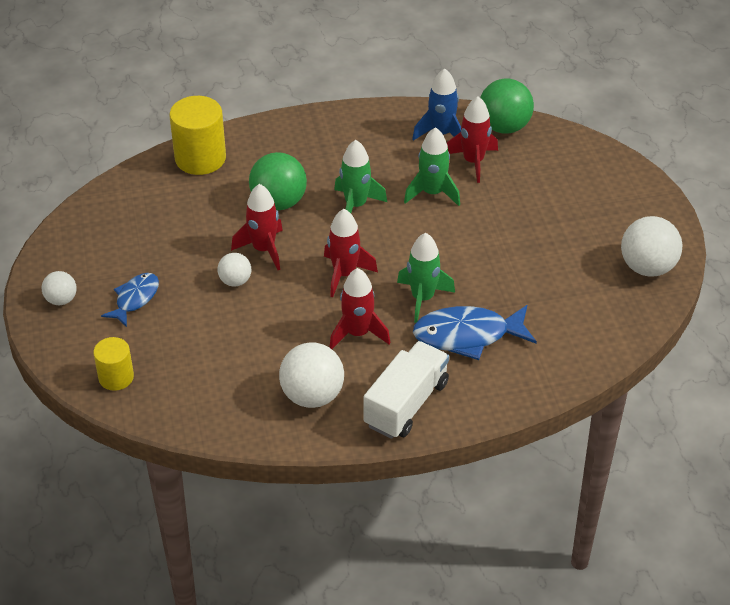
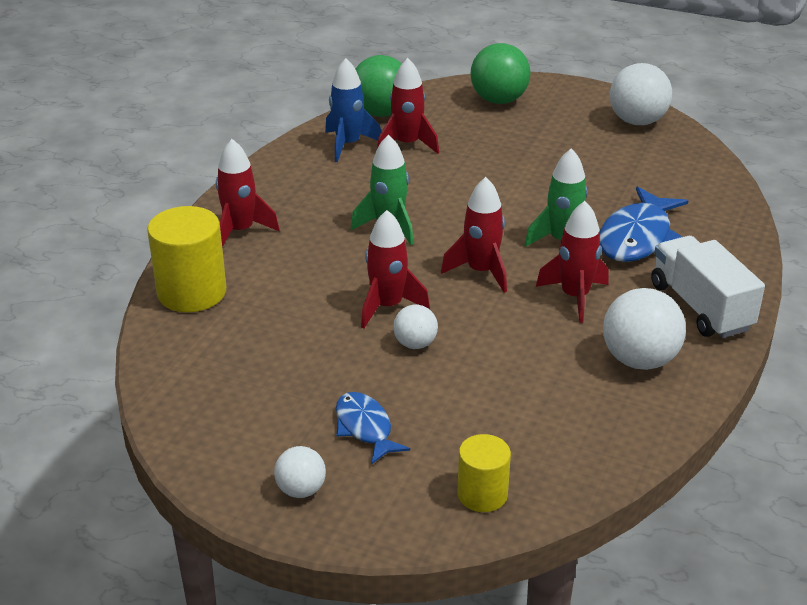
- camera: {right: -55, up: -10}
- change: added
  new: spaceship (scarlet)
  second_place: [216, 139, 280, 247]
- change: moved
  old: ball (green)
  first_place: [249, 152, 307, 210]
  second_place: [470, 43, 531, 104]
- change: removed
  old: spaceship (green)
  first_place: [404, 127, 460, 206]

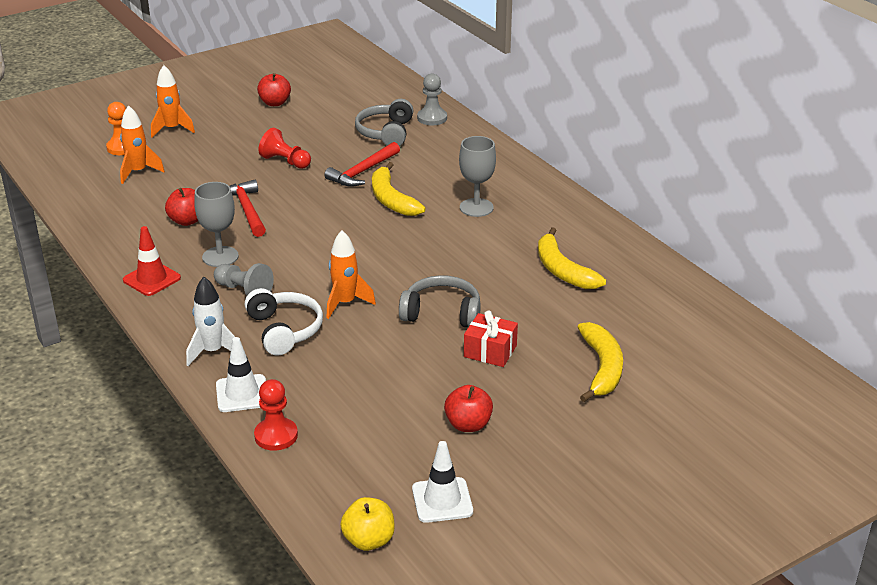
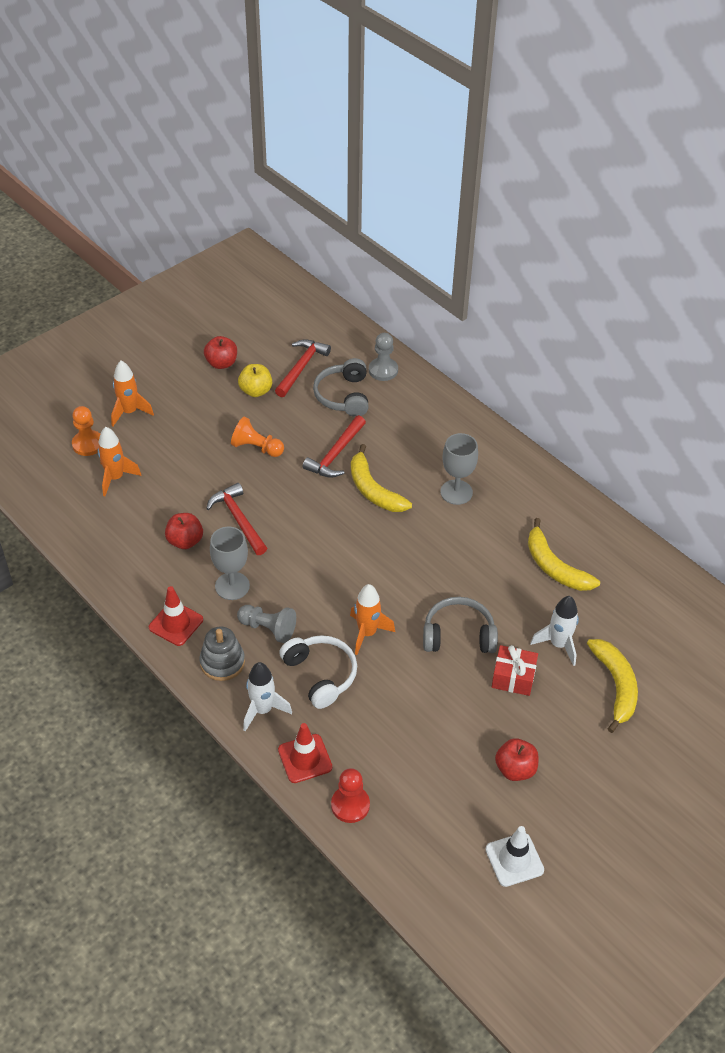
- camera: {right: -10, up: 15}
- change: added
  new: stacking rings (gray)
  second_place: [200, 626, 245, 681]
- change: recoloured
  old: pawn (scarlet)
  new: pawn (orange-coloured)
  first_place: [258, 128, 311, 169]
  second_place: [231, 417, 284, 457]
- change: moved
  old: apple (golden)
  first_place: [340, 497, 395, 551]
  second_place: [238, 364, 272, 397]
- change: added
  new: carpenter's hammer (scarlet)
  second_place: [275, 340, 331, 397]
- change: recoloured
  old: traffic cone (snow-white)
  new: traffic cone (scarlet)
  first_place: [216, 337, 266, 412]
  second_place: [278, 723, 332, 783]
- change: added
  new: spaceship (snow-white)
  second_place: [530, 596, 579, 666]

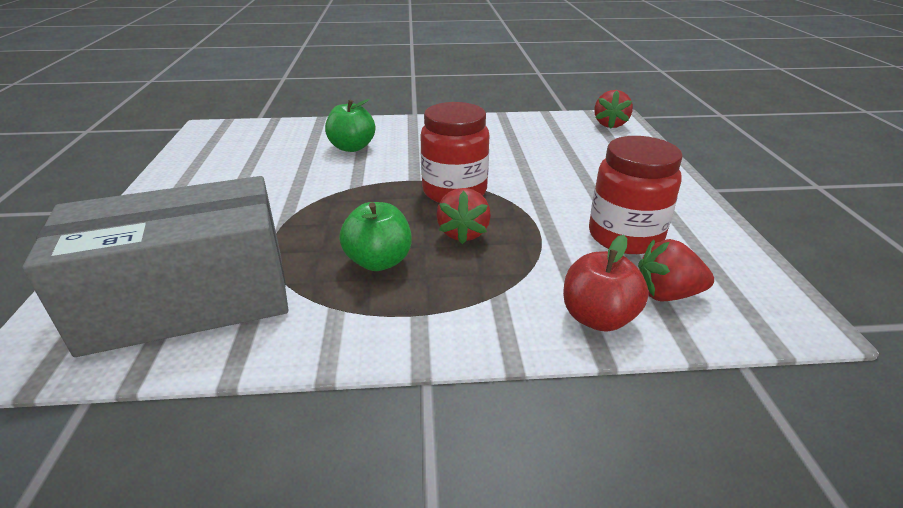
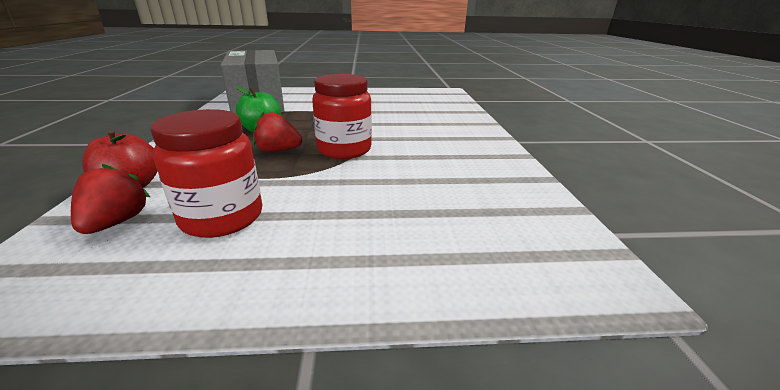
- camera: {right: 90, up: -5}
- change: removed
  old: apple (green)
  first_place: [325, 99, 375, 152]
- change: removed
  old: toy strawberry (scarlet)
  first_place: [594, 90, 633, 129]

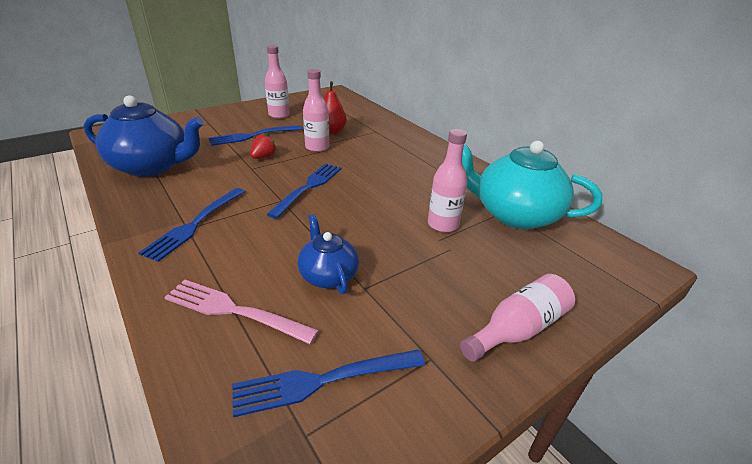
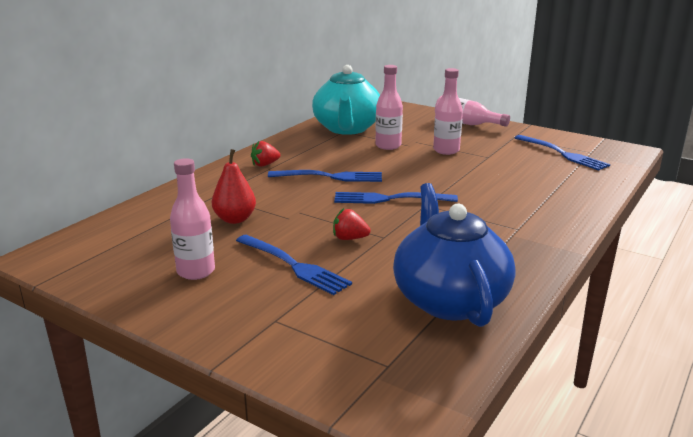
- camera: {right: -110, up: -10}
- change: added
  new: toy strawberry (scarlet)
  second_place: [251, 141, 280, 167]
- change: moved
  old: fork (royal blue)
  first_place: [139, 188, 245, 262]
  second_place: [268, 170, 382, 182]
- change: moved
  old: bottle (rose-pink)
  first_place: [303, 69, 329, 152]
  second_place: [433, 68, 463, 155]
- change: removed
  old: fork (rose-pink)
  first_place: [164, 279, 319, 344]
- change: removed
  old: teapot (royal blue)
  first_place: [298, 214, 359, 294]

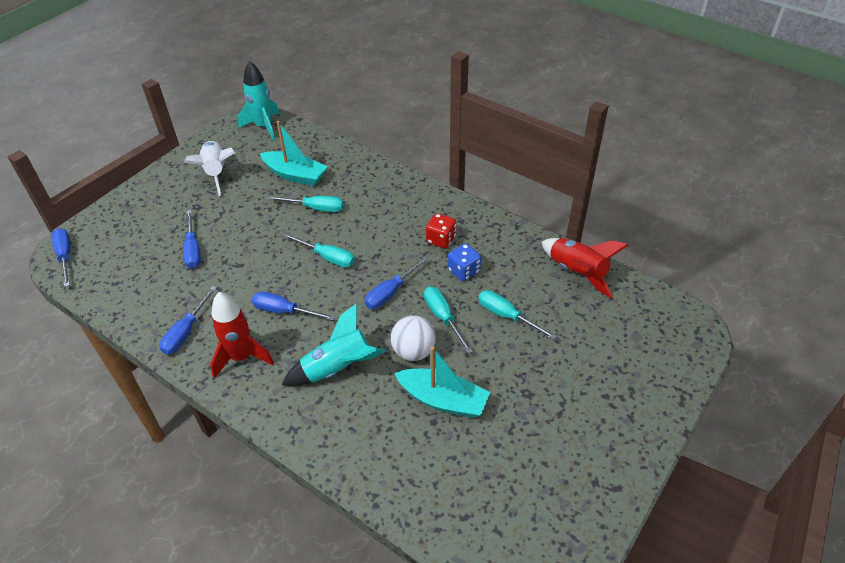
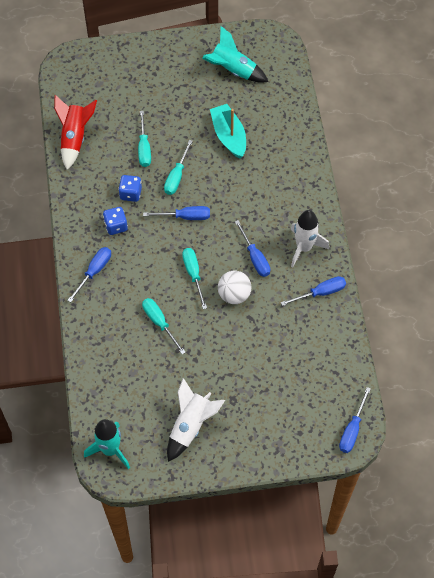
- camera: {right: -135, up: 15}
- change: moved
  old: hand screwdriver (royal blue)
  first_place: [183, 210, 201, 268]
  second_place: [68, 247, 111, 302]
- change: recoloured
  old: dice (scarlet)
  new: dice (royal blue)
  first_place: [426, 213, 456, 249]
  second_place: [103, 207, 128, 235]
- change: moved
  old: spaceship (turquoise)
  first_place: [282, 304, 386, 386]
  second_place: [202, 26, 268, 83]
- change: moved
  old: ball (snow-white)
  first_place: [391, 315, 436, 361]
  second_place: [218, 271, 251, 304]
- change: recoloured
  old: spaceship (scarlet)
  new: spaceship (snow-white)
  first_place: [210, 292, 274, 379]
  second_place: [291, 210, 329, 267]
- change: removed
  old: sailboat (turquoise)
  first_place: [260, 121, 327, 186]

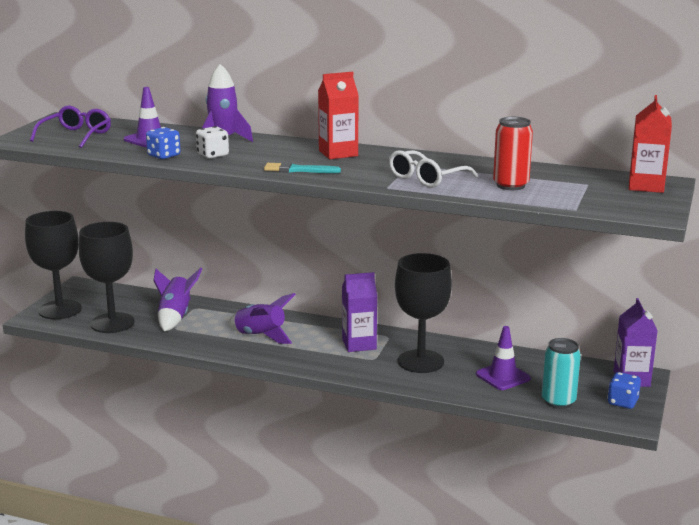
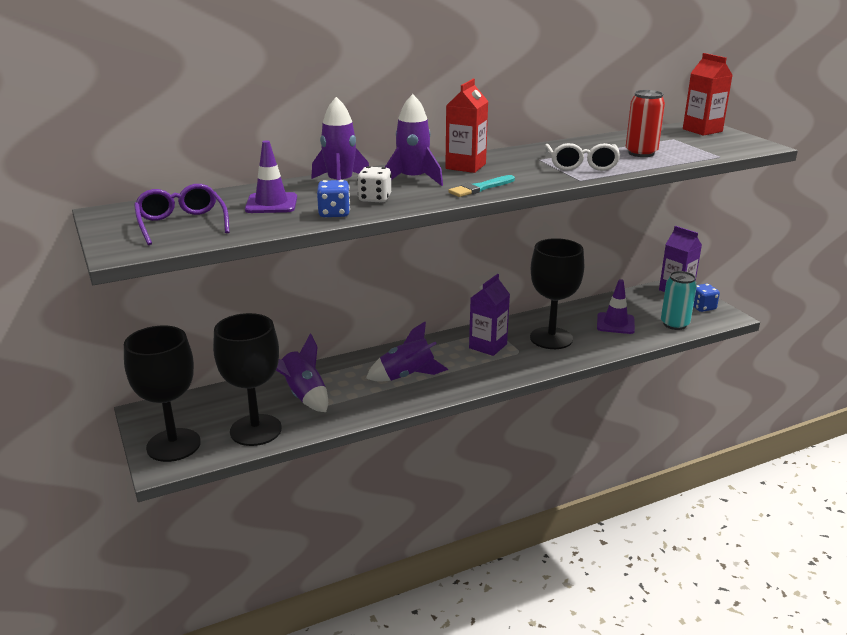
- camera: {right: -45, up: 5}
- change: added
  new: spaceship (violet)
  second_place: [385, 94, 443, 186]

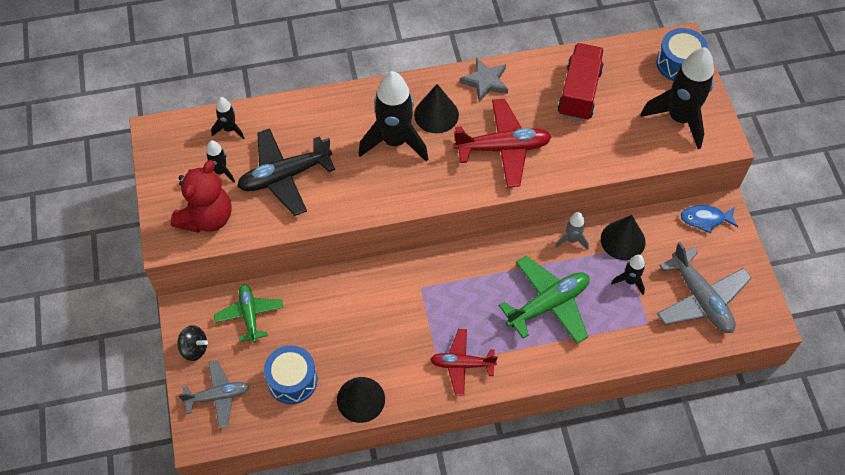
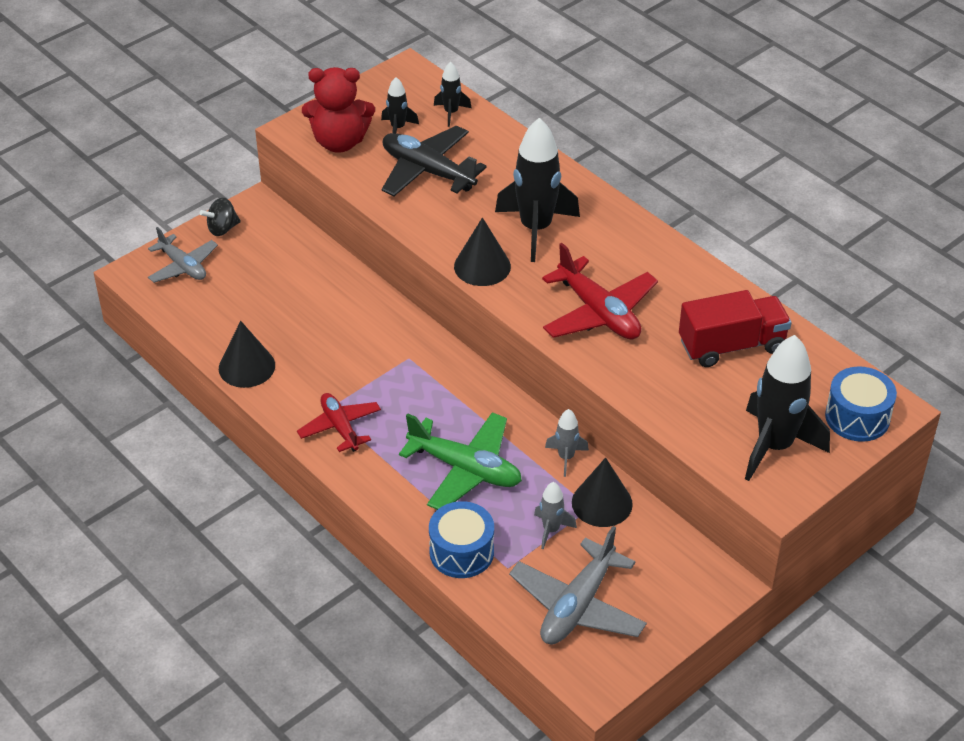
- camera: {right: 60, up: -15}
- change: turned
  old: spinning top (jet-black)
  first_place: [177, 325, 208, 361]
  second_place: [200, 198, 241, 236]
  degrees: 75
- change: moved
  old: snare drum (royal blue)
  first_place: [264, 345, 317, 404]
  second_place: [429, 501, 494, 578]
- change: moved
  old: solid cone (jet-black)
  first_place: [414, 84, 459, 133]
  second_place: [454, 217, 511, 286]
- change: recoloured
  old: spaceship (jet-black)
  new: spaceship (gray)
  first_place: [611, 255, 645, 295]
  second_place: [534, 482, 577, 550]
- change: removed
  old: toy plane (green)
  first_place: [214, 284, 284, 343]
- change: removed
  old: five-pointed star (gray)
  first_place: [460, 58, 508, 102]
- change: removed
  old: fish (royal blue)
  first_place: [681, 205, 738, 234]

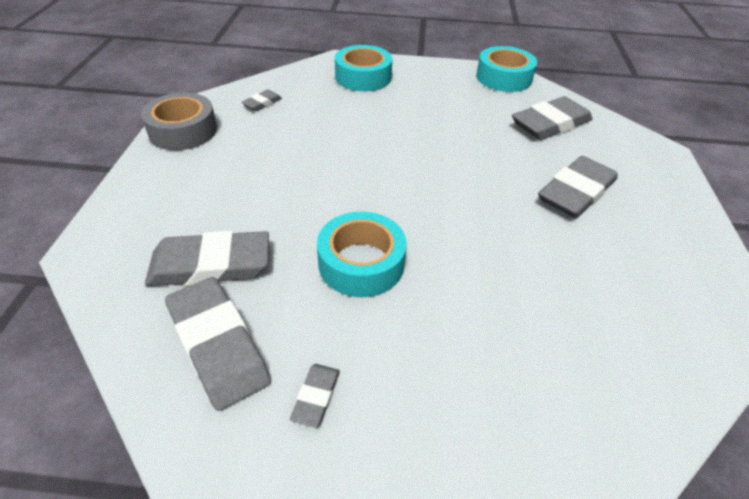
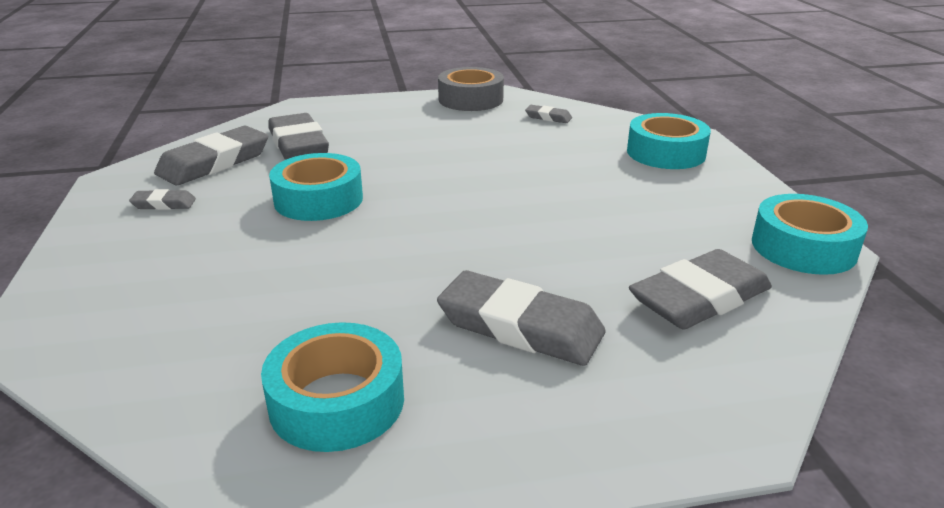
- camera: {right: 75, up: -15}
- change: added
  new: tape (turquoise)
  second_place: [261, 322, 404, 452]
- change: turned
  old: gum eraser (gray)
  first_place: [512, 96, 593, 140]
  second_place: [629, 249, 772, 329]
  degrees: -75

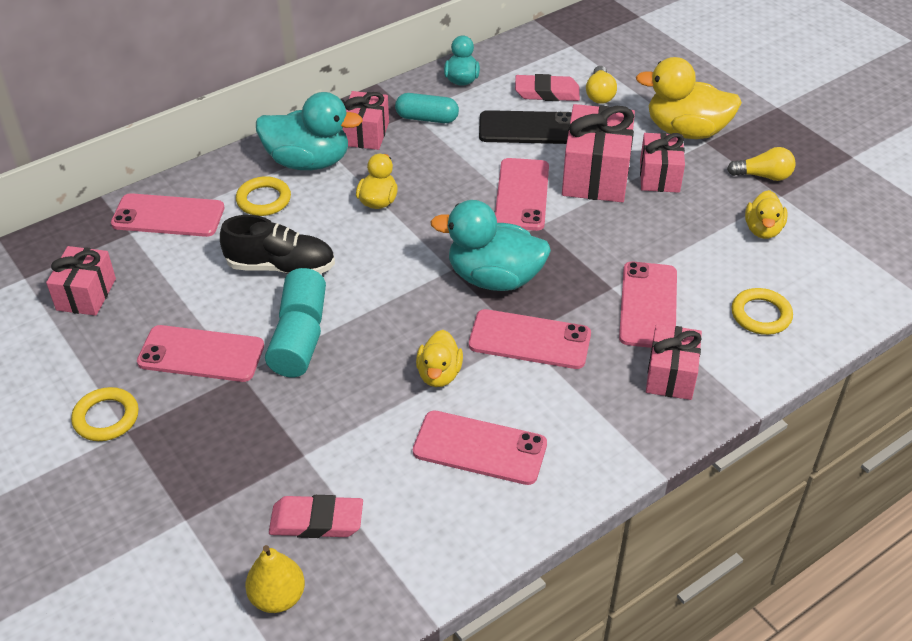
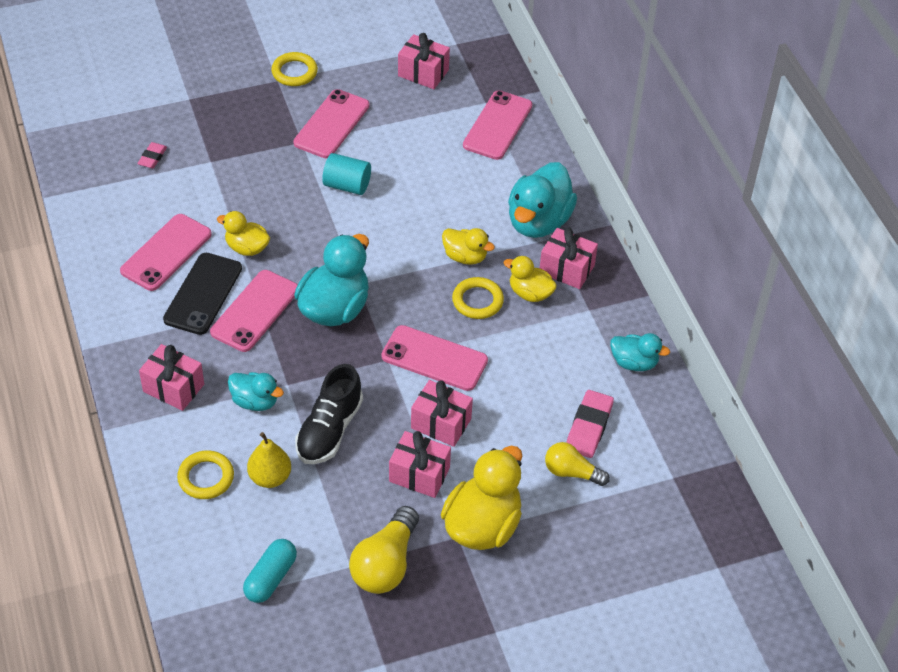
- camera: {right: 105, up: 5}
- change: resized
  old: gum eraser (rose-pink)
  first_place: [269, 495, 363, 538]
  second_place: [137, 142, 167, 168]
  factor: 0.6
- change: moved
  old: phone (jet-black)
  first_place: [479, 110, 572, 144]
  second_place: [163, 253, 242, 335]
- change: replaced
  old: phone (rose-pink)
  new: duck (turquoise)
  first_place: [619, 262, 677, 348]
  second_place: [228, 372, 284, 411]
- change: moved
  old: capsule (turquoise)
  first_place: [395, 93, 459, 123]
  second_place: [243, 539, 297, 603]
- change: moved
  old: pear (golden)
  first_place: [245, 545, 305, 613]
  second_place: [247, 432, 291, 488]
- change: moved
  old: shoe (jet-black)
  first_place: [220, 215, 335, 274]
  second_place: [295, 364, 363, 464]
- change: resized
  old: lightbulb (golden)
  first_place: [727, 147, 796, 181]
  second_place: [349, 506, 419, 594]
  factor: 1.56
- change: resized
  old: gift (rose-pink)
  first_place: [562, 104, 635, 202]
  second_place: [411, 380, 473, 447]
  factor: 0.63
- change: moved
  old: ring (golden)
  first_place: [236, 176, 291, 216]
  second_place: [452, 277, 504, 319]
- change: moved
  old: duck (golden)
  first_place: [745, 190, 788, 239]
  second_place: [504, 256, 557, 302]
- change: removed
  old: cylinder (turquoise)
  first_place: [265, 311, 321, 377]

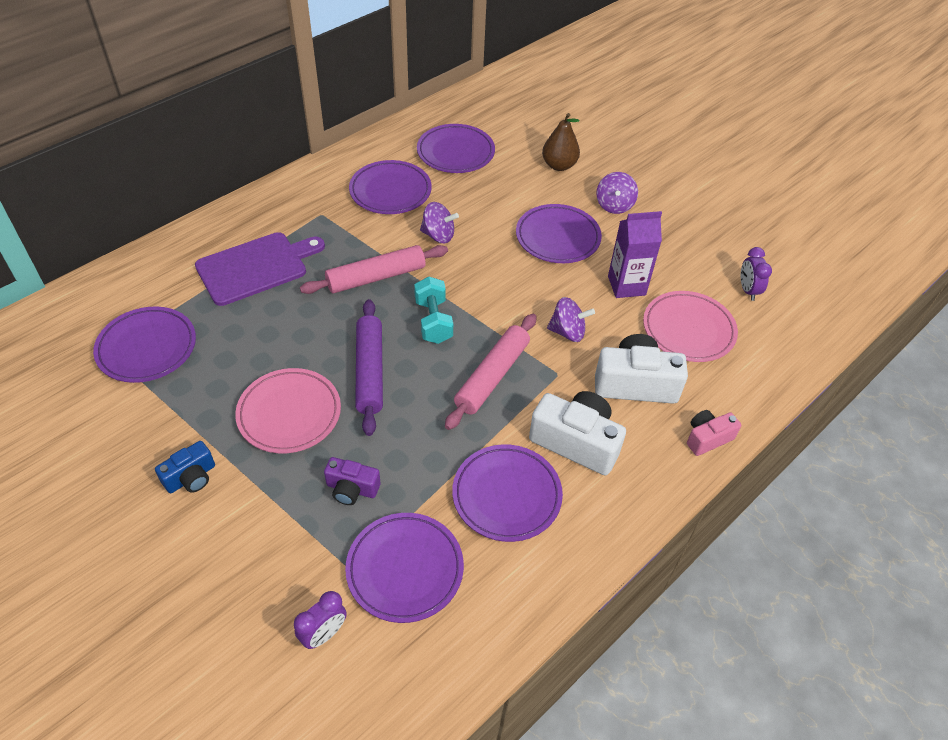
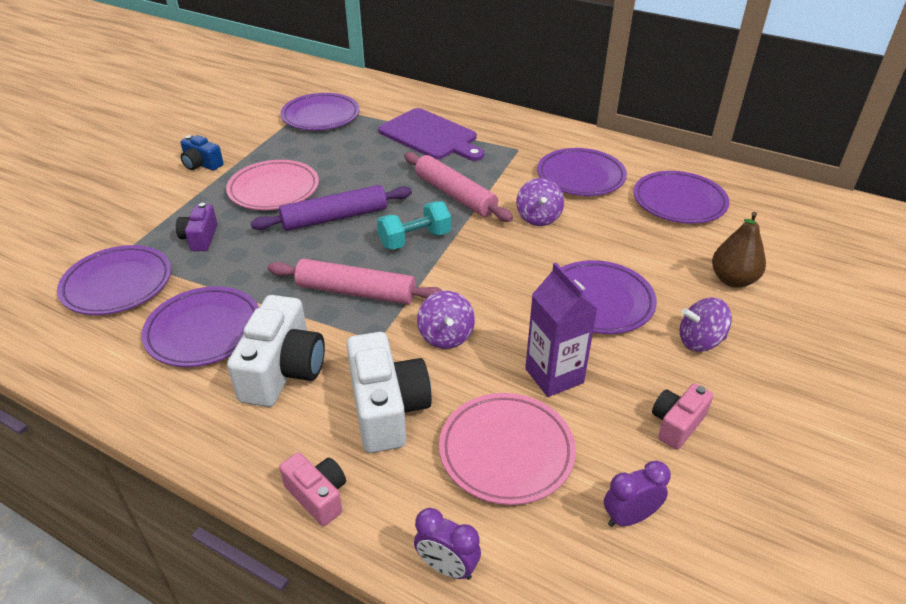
- camera: {right: 75, up: -10}
- change: moved
  old: alarm clock (violet)
  first_place: [294, 591, 347, 649]
  second_place: [414, 508, 481, 580]
- change: added
  new: photo camera (rose-pink)
  second_place: [652, 383, 713, 450]

